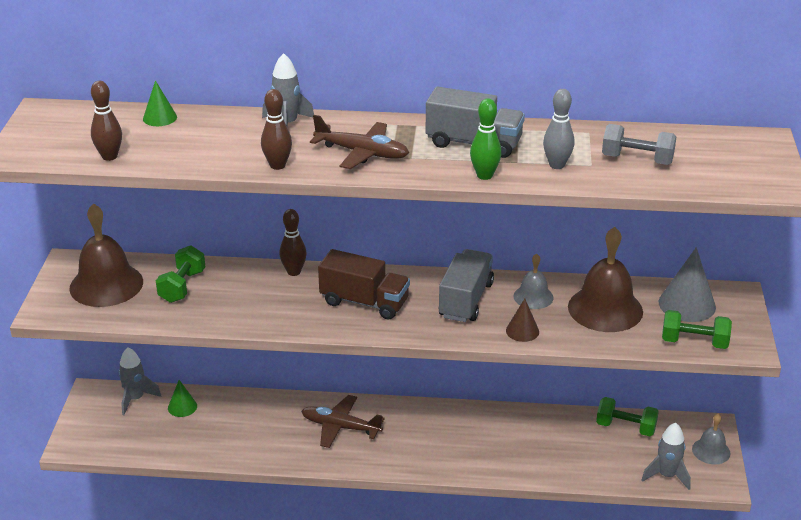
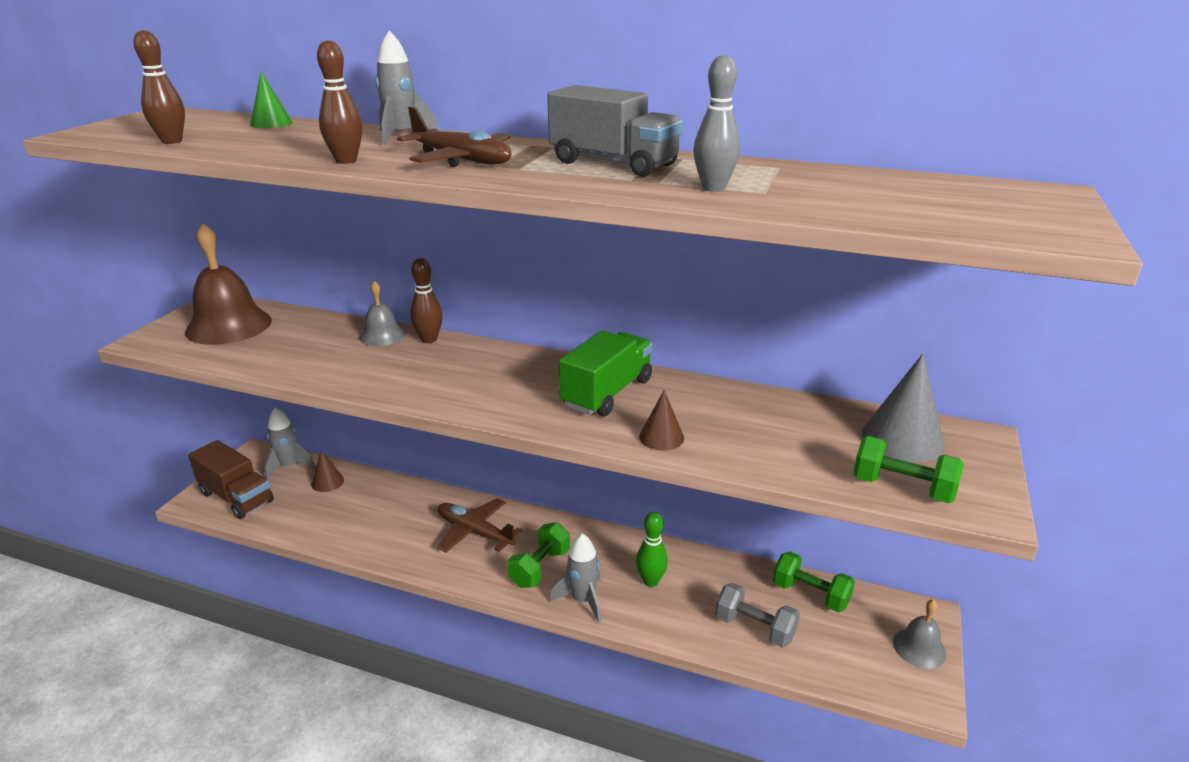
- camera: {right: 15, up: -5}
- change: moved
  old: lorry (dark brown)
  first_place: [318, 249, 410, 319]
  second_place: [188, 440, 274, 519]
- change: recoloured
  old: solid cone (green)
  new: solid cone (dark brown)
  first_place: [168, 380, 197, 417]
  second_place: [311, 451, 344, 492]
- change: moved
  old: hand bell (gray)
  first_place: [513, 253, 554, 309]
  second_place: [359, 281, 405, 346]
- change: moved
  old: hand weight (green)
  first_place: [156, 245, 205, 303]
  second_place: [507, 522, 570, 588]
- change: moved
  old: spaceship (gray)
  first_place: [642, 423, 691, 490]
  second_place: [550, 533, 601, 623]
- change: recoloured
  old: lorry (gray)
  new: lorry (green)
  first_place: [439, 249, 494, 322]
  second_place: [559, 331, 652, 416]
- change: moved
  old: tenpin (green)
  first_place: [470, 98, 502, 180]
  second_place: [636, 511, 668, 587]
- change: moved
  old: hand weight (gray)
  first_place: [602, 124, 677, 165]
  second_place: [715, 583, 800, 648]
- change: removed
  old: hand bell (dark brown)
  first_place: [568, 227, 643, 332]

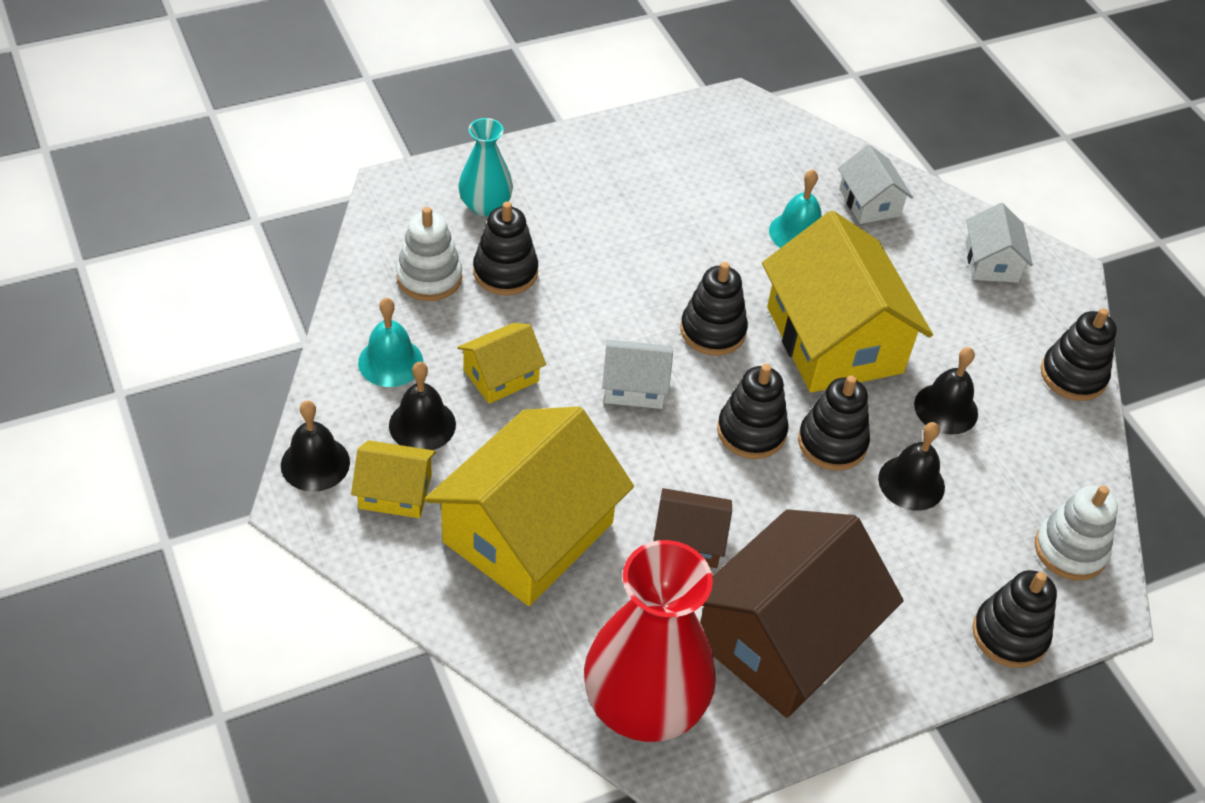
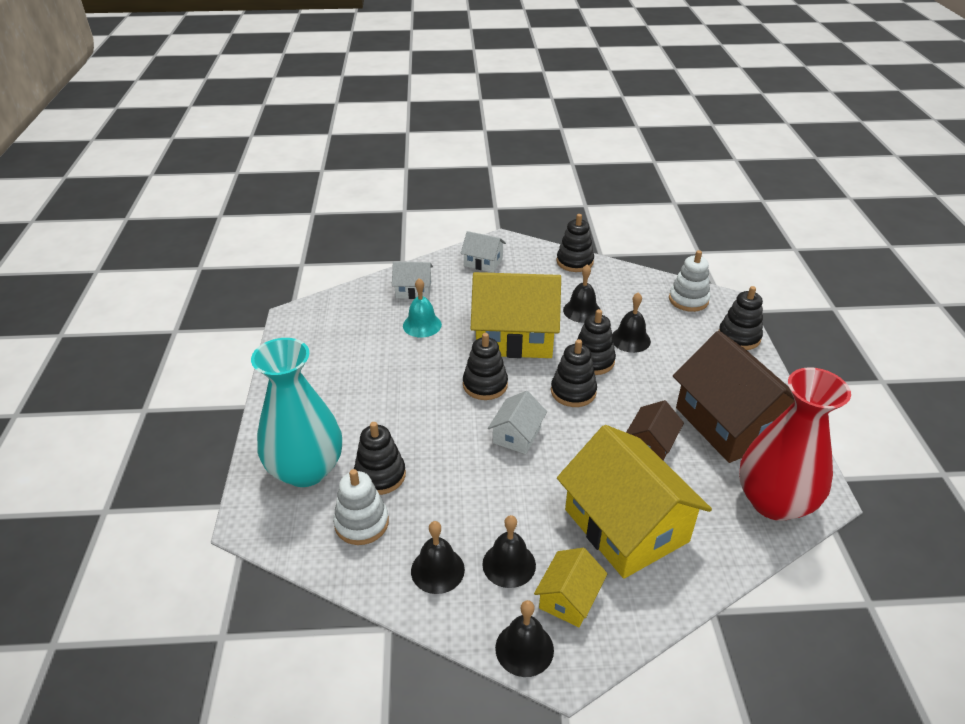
- camera: {right: -65, up: -10}
- change: resized
  old: vase (turquoise)
  first_place: [458, 118, 513, 217]
  second_place: [251, 338, 342, 487]
  factor: 1.86
- change: recoloured
  old: hand bell (turquoise)
  new: hand bell (jet-black)
  first_place: [358, 298, 423, 387]
  second_place: [411, 521, 465, 594]
- change: removed
  old: toy house (golden)
  first_place: [457, 323, 546, 404]

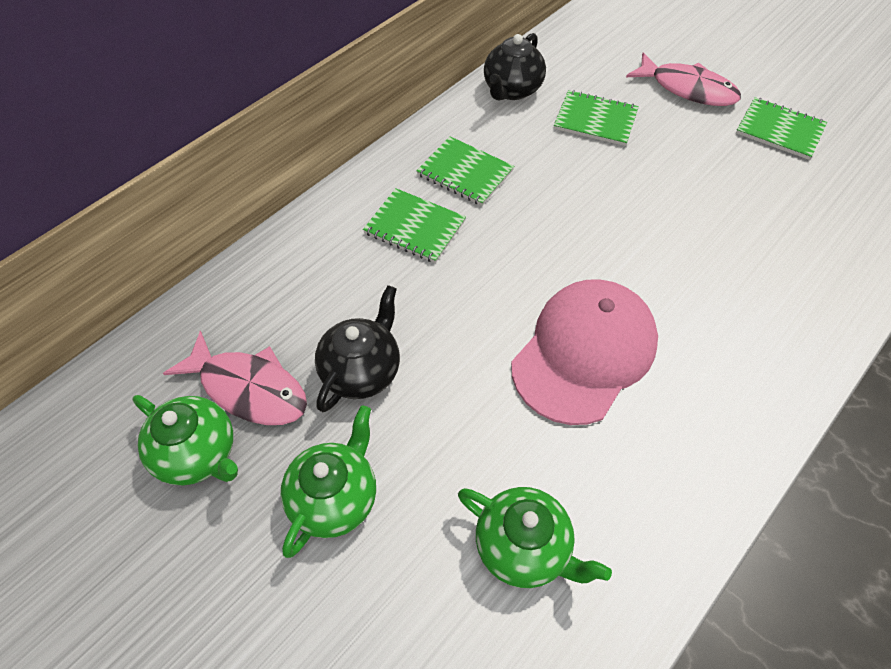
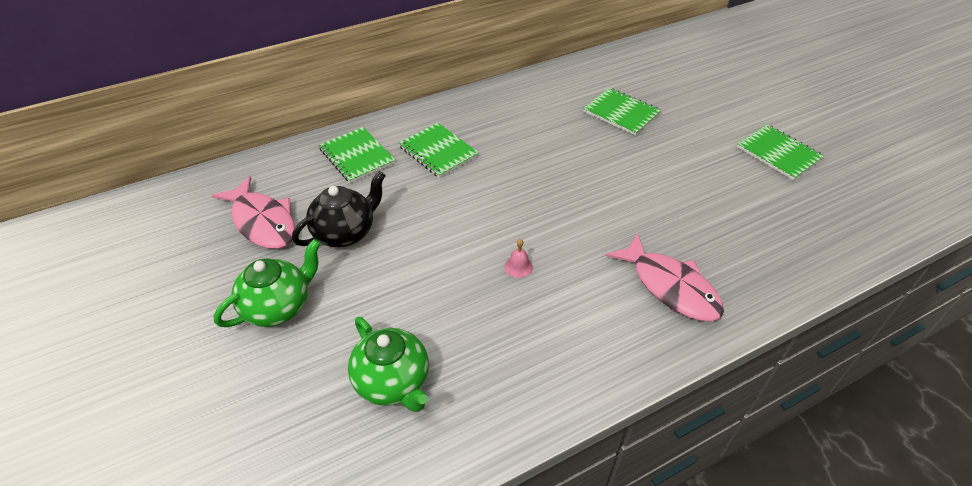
- camera: {right: 20, up: -10}
- change: moved
  old: notepad (green)
  first_place: [416, 136, 514, 206]
  second_place: [319, 127, 395, 183]
- change: replaced
  old: cap (rose-pink)
  new: hand bell (rose-pink)
  first_place: [511, 280, 658, 425]
  second_place: [504, 239, 533, 278]
- change: moved
  old: fish (rose-pink)
  first_place: [626, 52, 741, 106]
  second_place: [605, 233, 724, 321]
- change: removed
  old: teapot (green)
  first_place: [132, 395, 238, 486]
- change: removed
  old: teapot (jet-black)
  first_place: [484, 33, 546, 100]

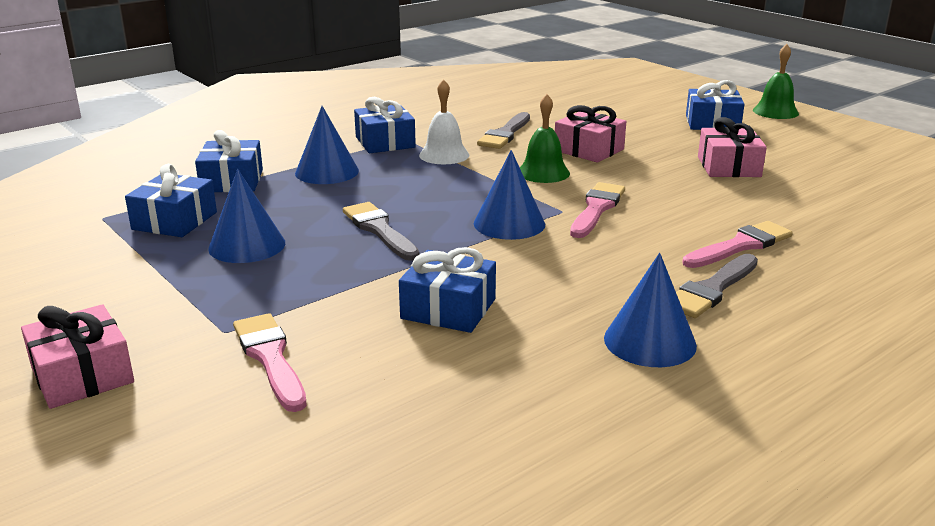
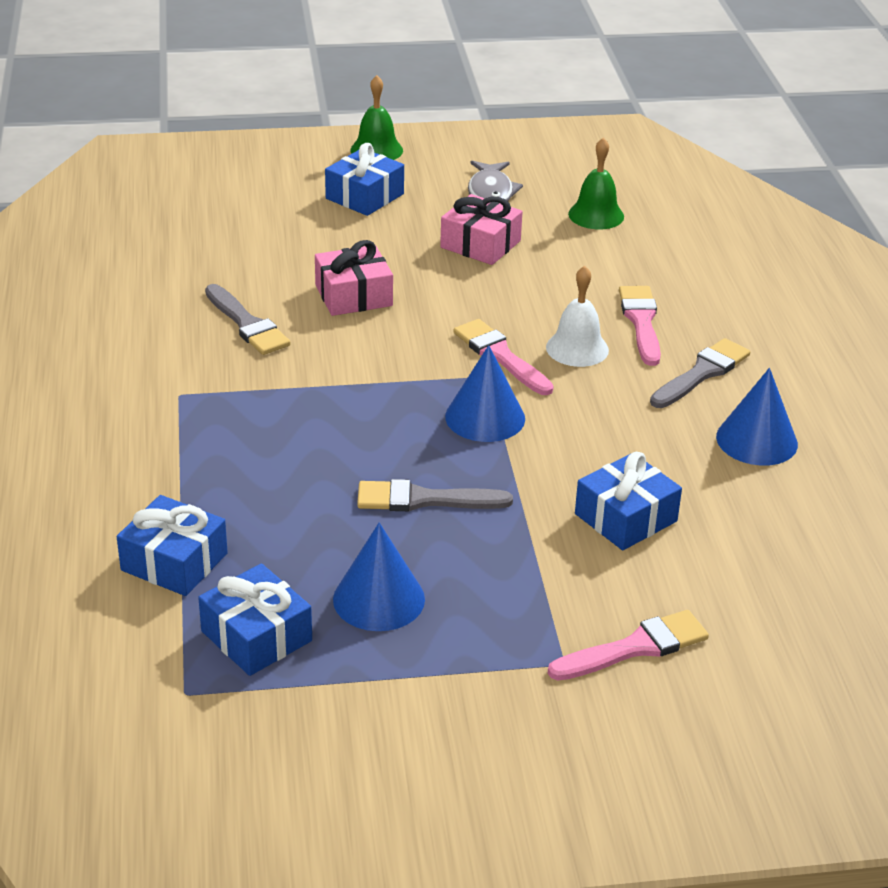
- camera: {right: -60, up: 10}
- change: added
  new: fish (gray)
  second_place: [468, 161, 523, 201]
- change: moved
  old: hand bell (snow-white)
  first_place: [419, 79, 469, 164]
  second_place: [546, 265, 609, 367]
- change: turned
  old: paint brush (rose-pink)
  first_place: [233, 313, 307, 412]
  second_place: [548, 610, 709, 681]
  degrees: 150
- change: moved
  old: hand bell (green)
  first_place: [520, 94, 570, 183]
  second_place: [568, 137, 624, 229]
- change: turned
  old: paint brush (gray)
  first_place: [676, 254, 758, 318]
  second_place: [650, 338, 750, 408]
  degrees: -120
- change: removed
  old: gift (rose-pink)
  first_place: [21, 304, 134, 409]
- change: removed
  old: solid cone (royal blue)
  first_place: [295, 106, 359, 184]
- change: removed
  old: gift (royal blue)
  first_place: [354, 97, 416, 153]

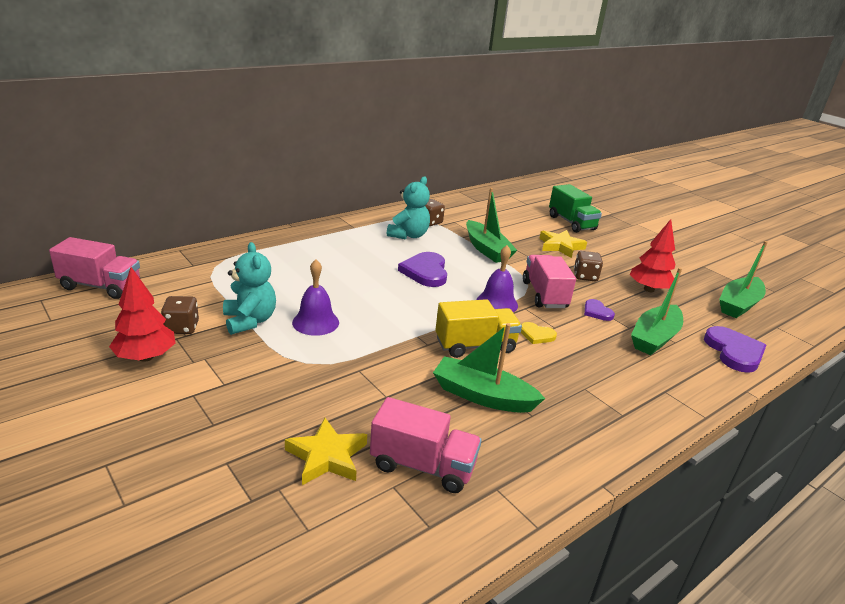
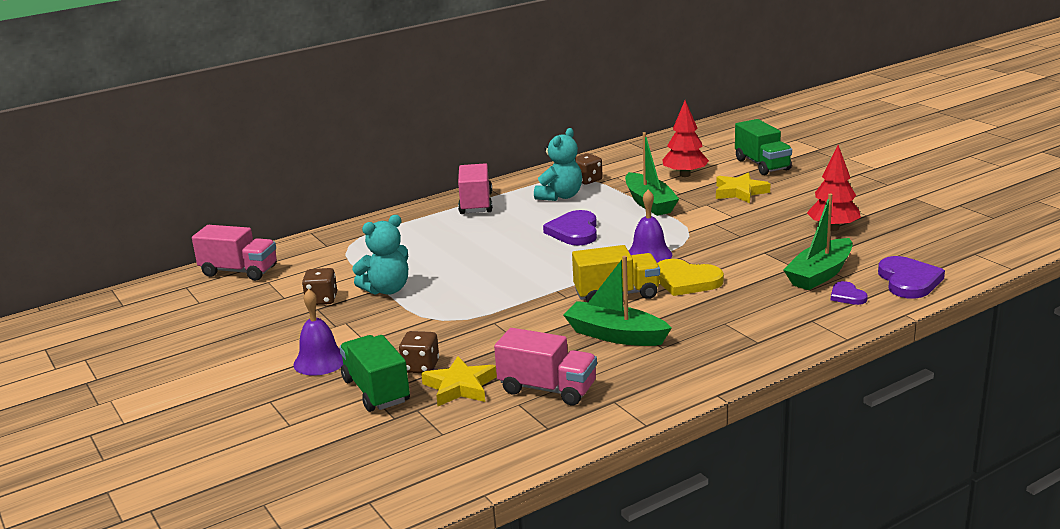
- camera: {right: 10, up: -5}
- change: moved
  old: hand bell (violet)
  first_place: [292, 260, 339, 336]
  second_place: [293, 289, 343, 376]
- change: added
  new: lorry (green)
  second_place: [339, 335, 410, 412]
- change: turned
  old: teddy bear (turquoise)
  first_place: [223, 242, 276, 335]
  second_place: [352, 215, 408, 295]
  degrees: 75
- change: moved
  old: dice (dark brown)
  first_place: [574, 251, 603, 281]
  second_place: [399, 331, 439, 373]
- change: moved
  old: lorry (rose-pink)
  first_place: [523, 255, 576, 308]
  second_place: [458, 163, 493, 214]
- change: resized
  old: love heart (golden)
  first_place: [521, 322, 557, 344]
  second_place: [658, 259, 724, 296]
  factor: 1.81
- change: moved
  old: tree (scarlet)
  first_place: [109, 267, 175, 362]
  second_place: [662, 100, 709, 177]
- change: moved
  old: love heart (violet)
  first_place: [584, 299, 615, 321]
  second_place: [831, 281, 868, 305]
- change: removed
  old: sailboat (green)
  first_place: [719, 241, 768, 318]

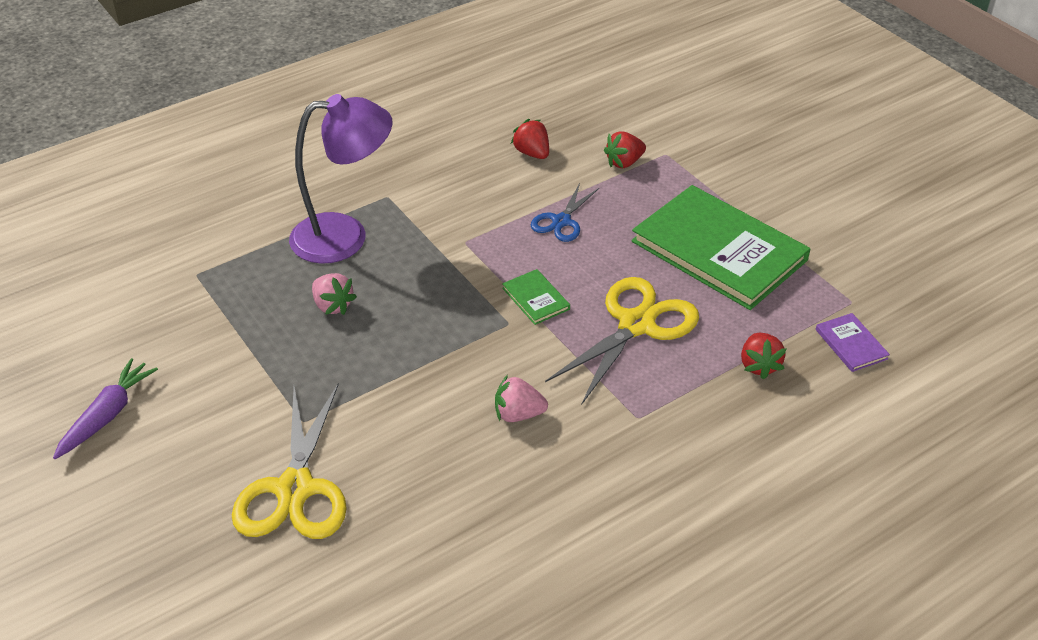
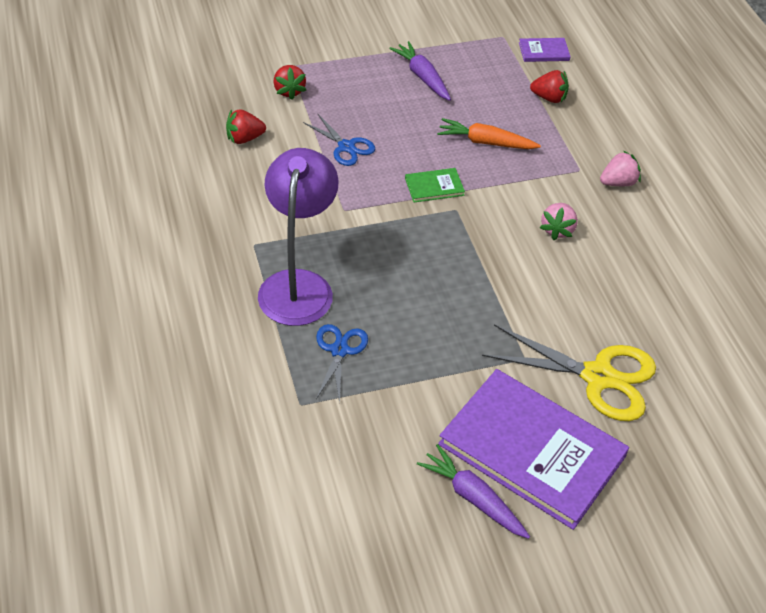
- camera: {right: -75, up: 5}
- change: added
  new: shears (royal blue)
  second_place: [316, 324, 368, 404]
- change: replaced
  old: book (green)
  new: toy carrot (violet)
  first_place: [631, 185, 810, 310]
  second_place: [389, 41, 451, 101]
- change: replaced
  old: shears (golden)
  new: toy carrot (orange-coloured)
  first_place: [545, 277, 699, 404]
  second_place: [437, 118, 541, 149]
- change: added
  new: book (violet)
  second_place: [438, 369, 629, 530]
- change: moved
  old: toy strawberry (rose-pink)
  first_place: [312, 273, 357, 315]
  second_place: [600, 150, 641, 186]

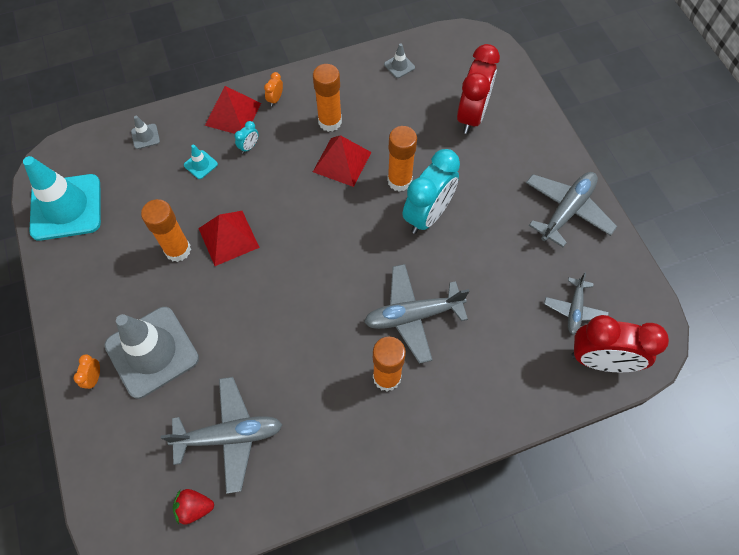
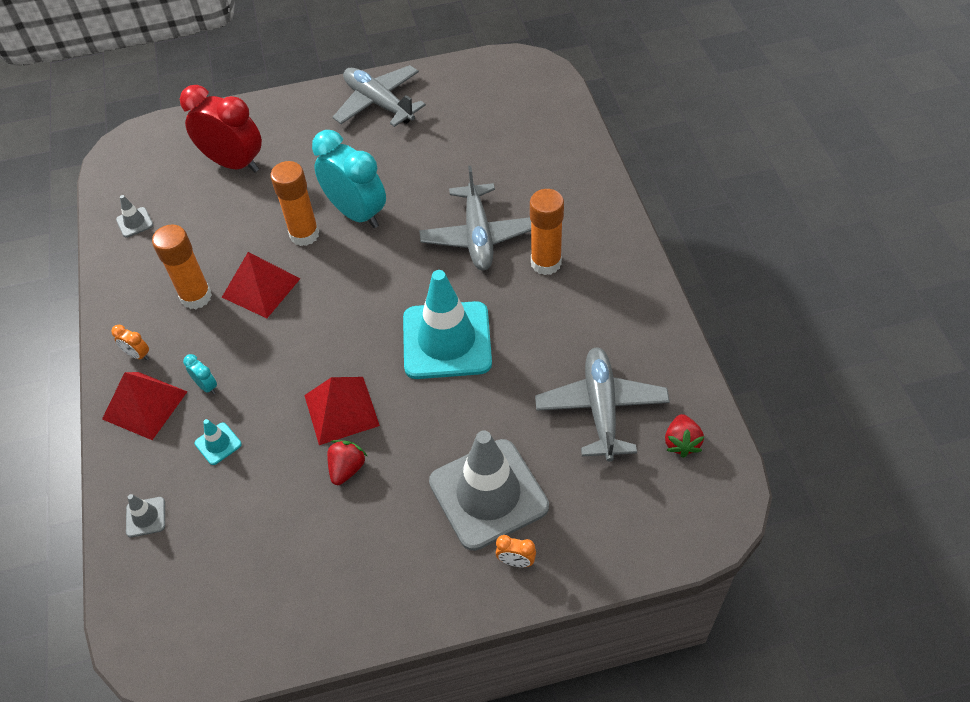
- camera: {right: -80, up: -10}
- change: replaced
  old: glue (orange-coloured)
  new: toy strawberry (scarlet)
  first_place: [141, 199, 191, 262]
  second_place: [327, 440, 367, 485]
- change: moved
  old: traffic cone (turquoise)
  first_place: [23, 156, 101, 241]
  second_place: [403, 270, 492, 379]
- change: removed
  old: toy plane (gray)
  first_place: [544, 272, 609, 335]
- change: removed
  old: alarm clock (scarlet)
  first_place: [572, 315, 669, 373]

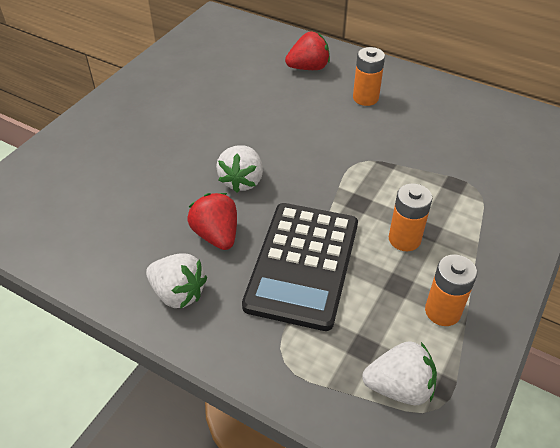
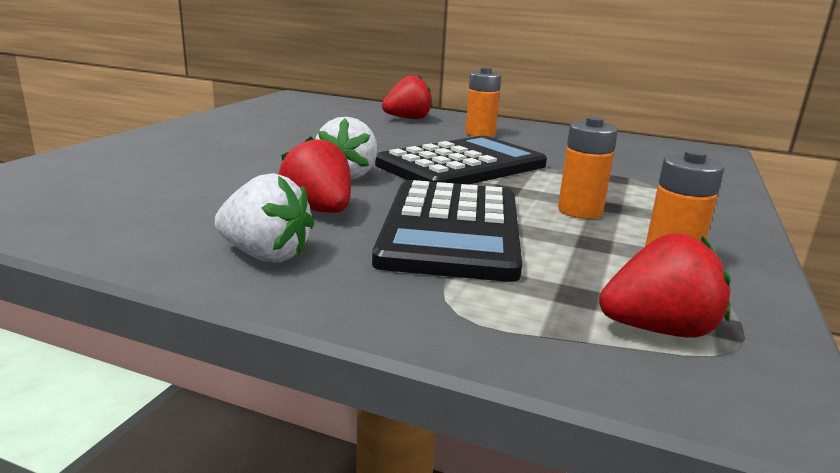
- camera: {right: -10, up: -25}
- change: added
  new: pocket calculator (jet-black)
  second_place: [375, 136, 547, 185]
- change: recoloured
  old: toy strawberry (snow-white)
  new: toy strawberry (scarlet)
  first_place: [362, 341, 437, 405]
  second_place: [599, 233, 731, 338]

